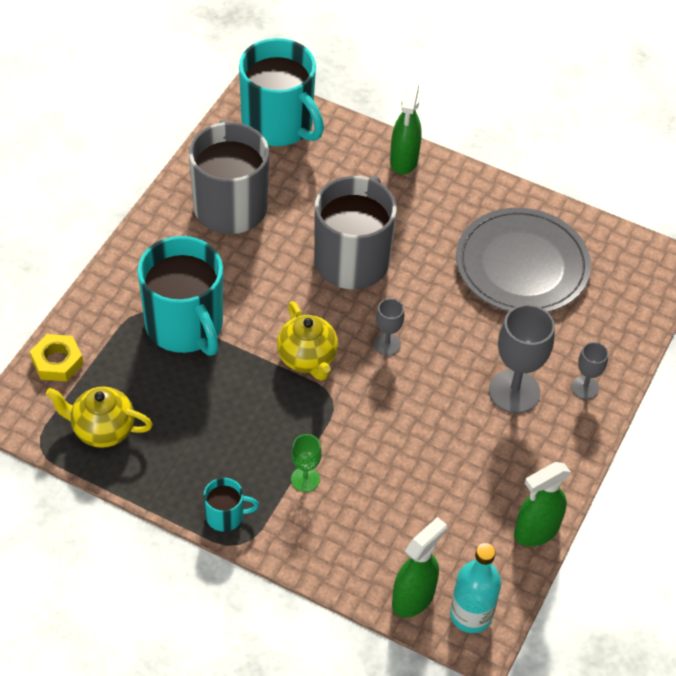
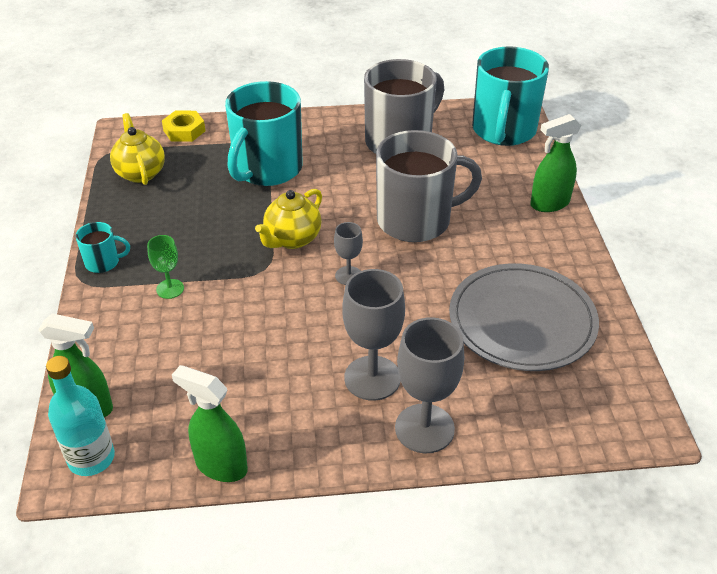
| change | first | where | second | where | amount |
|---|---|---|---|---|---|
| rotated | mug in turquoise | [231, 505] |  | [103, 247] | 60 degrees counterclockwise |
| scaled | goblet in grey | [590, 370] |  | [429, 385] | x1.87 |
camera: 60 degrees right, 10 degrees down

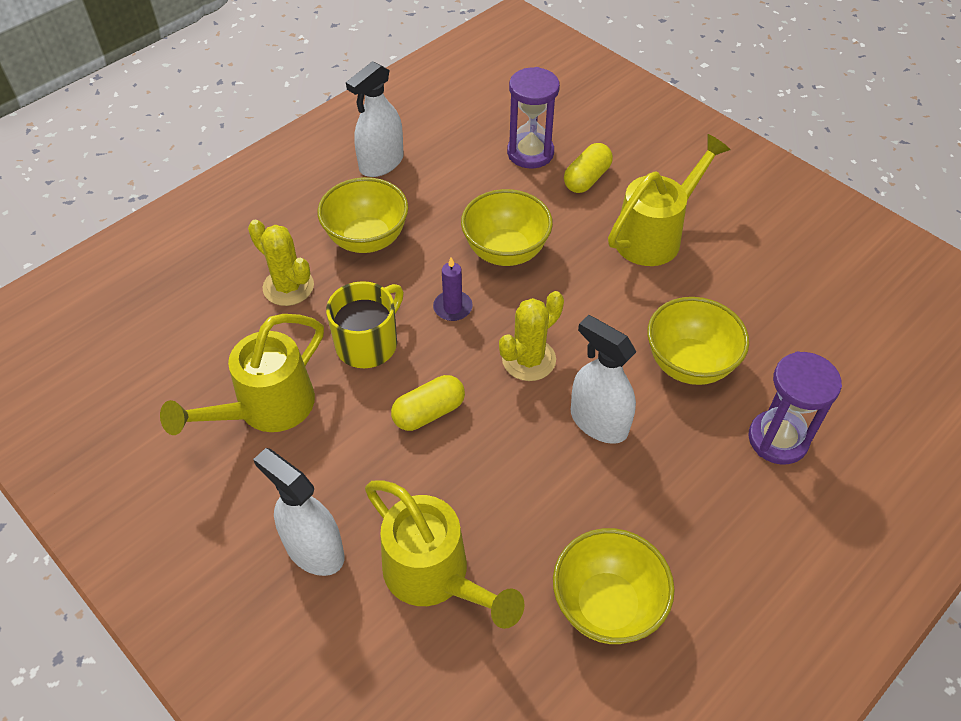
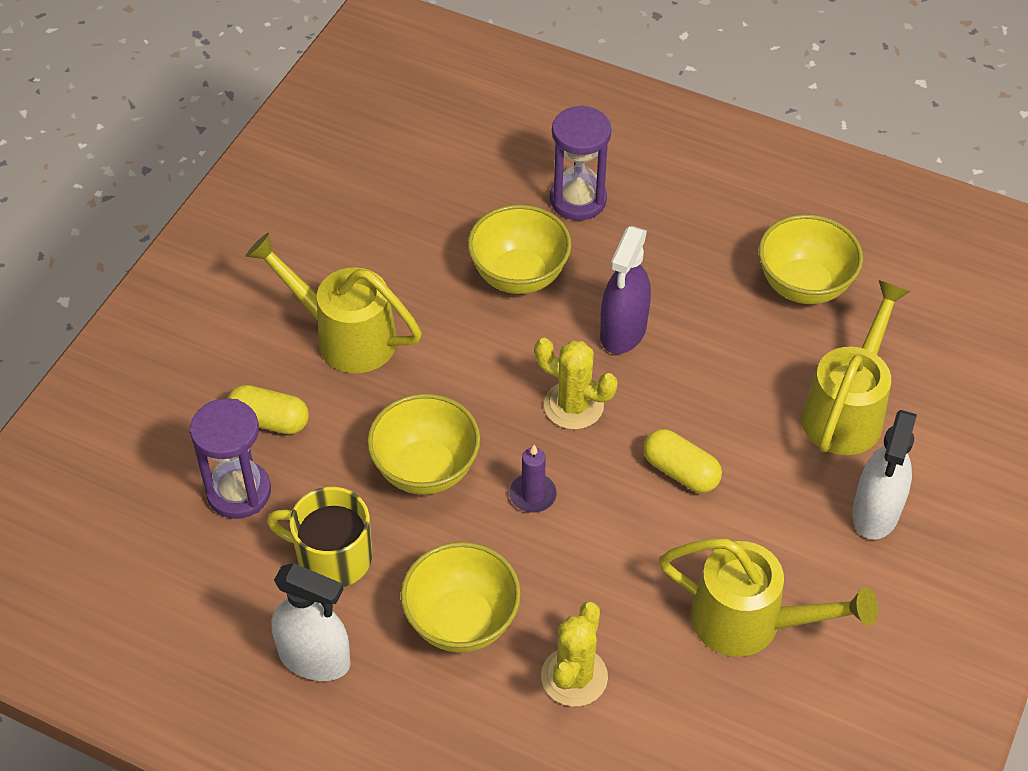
| change | first | where | second | where | amount |
|---|---|---|---|---|---|
| shifted | mug in yellow | [365, 324] |  | [319, 537] |  |
| repainted | spray bottle in white | [603, 379] | spray bottle in purple | [625, 290] |  |
camera: 110 degrees left, 0 degrees up

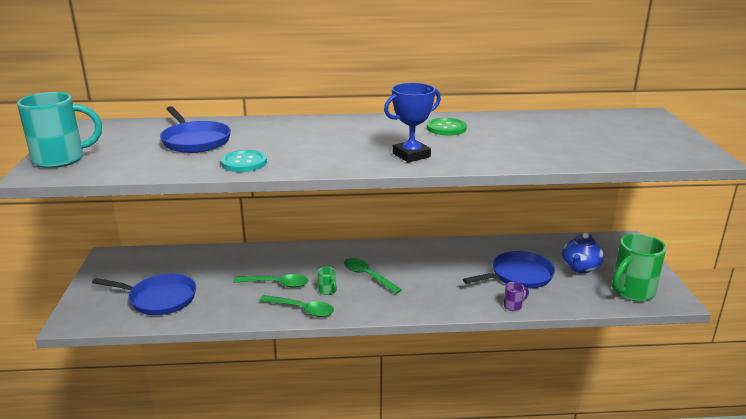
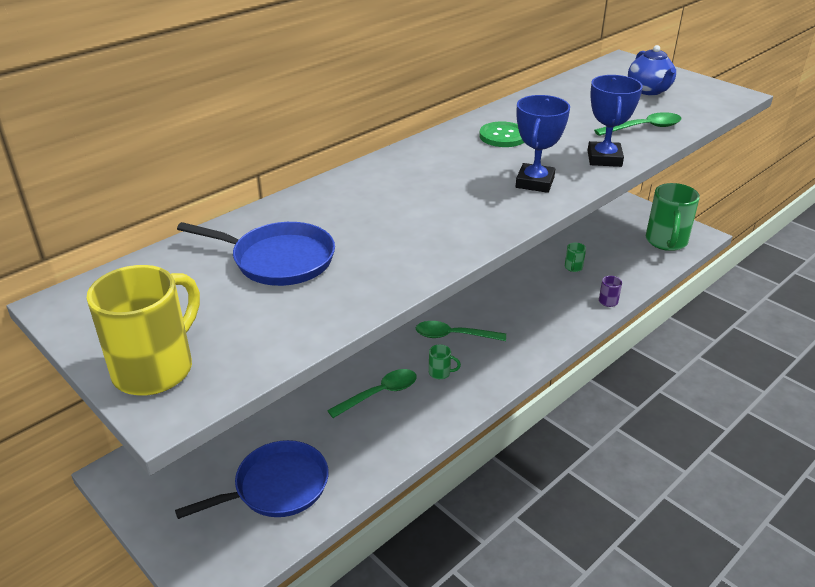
| change | first | where | second | where | amount |
|---|---|---|---|---|---|
| repainted | mug in turquoise | [59, 130] | mug in yellow | [143, 330] |  |
| gone | button in turquoise | [244, 161] |  |  |  |
| shifted | spoon in green | [296, 306] |  | [637, 124] |  |
| swapped | pan in blue | [509, 270] | mug in green | [575, 257] |  |
| shifted | teapot in blue | [583, 253] |  | [652, 70] |  |
| new |  |  | trophy in blue | [615, 121] |  |
camera: 40 degrees left, 10 degrees up

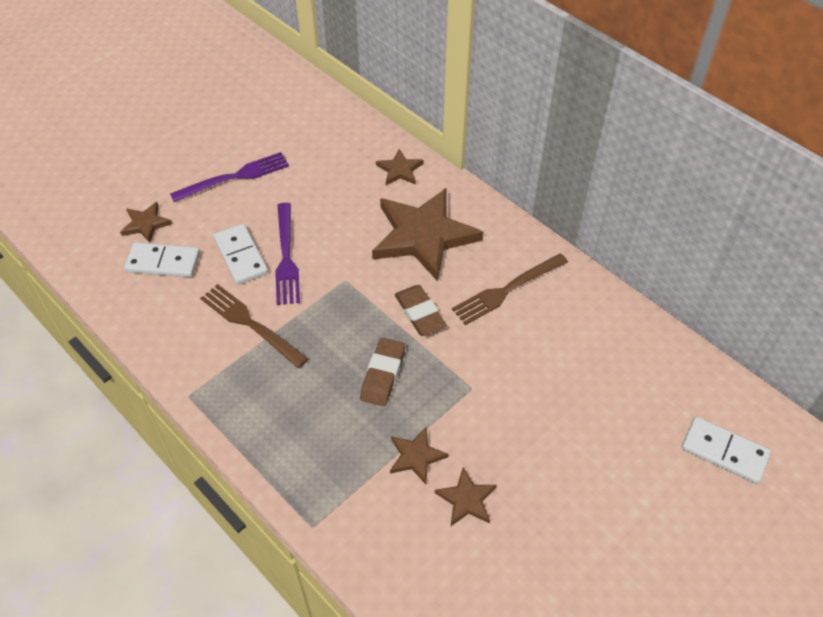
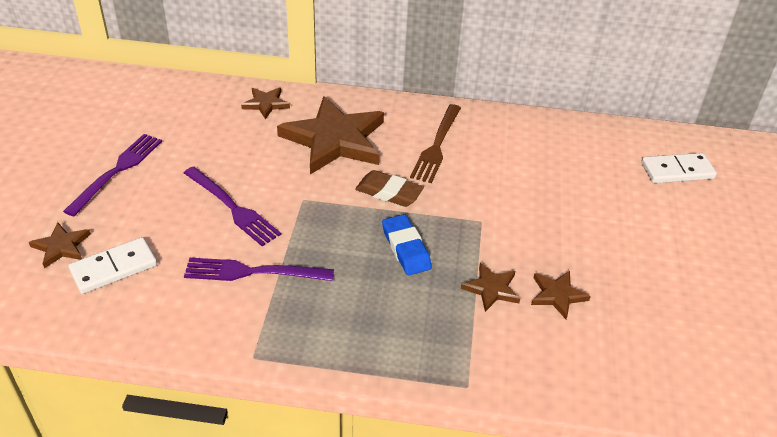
| change | first | where | second | where | amount |
|---|---|---|---|---|---|
| repainted | fork in brown | [254, 326] | fork in purple | [259, 269] |  |
| gone | domino in white | [240, 254] |  |  |  |
| repainted | eraser in brown | [382, 372] | eraser in blue | [407, 244] |  |
camera: 40 degrees left, 10 degrees down

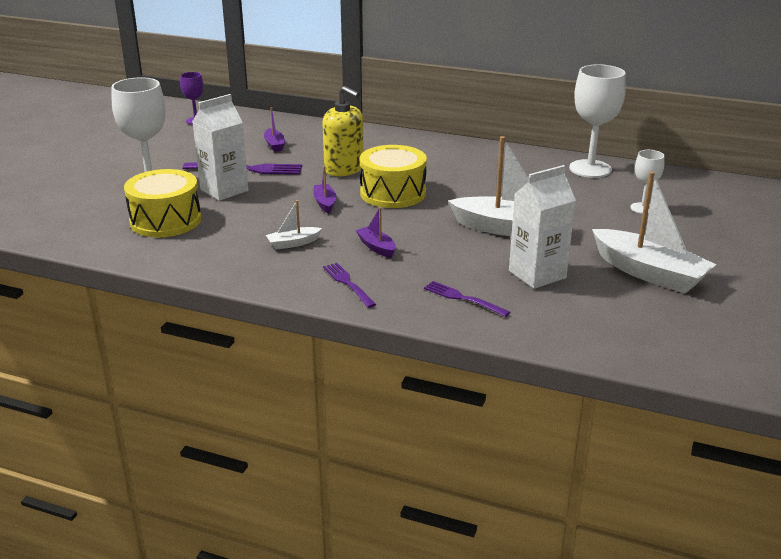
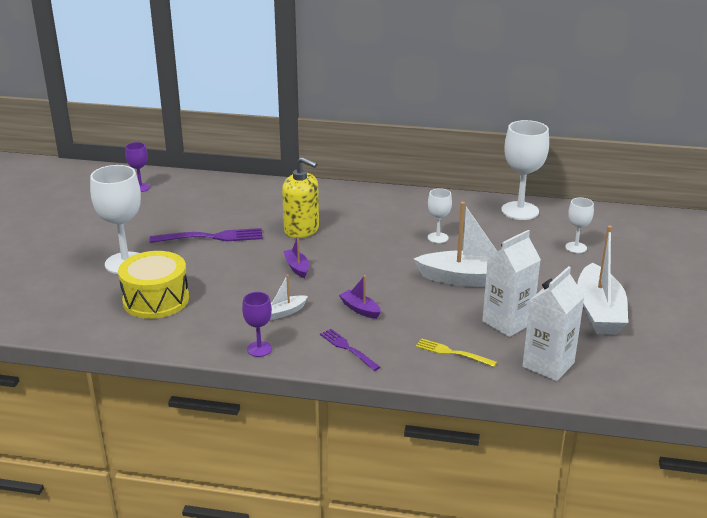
| change | first | where | second | where | amount |
|---|---|---|---|---|---|
| shifted | carton in white | [220, 147] |  | [554, 323] |  |
| gone | boat in purple | [274, 129] |  |  |  |
| gone | drum in yellow | [393, 176] |  |  |  |
| repainted | fork in purple | [467, 299] | fork in yellow | [456, 352] |  |
| rotated | boat in white | [654, 232] |  | [602, 279] | 60 degrees clockwise |
| new |  |  | goblet in purple | [257, 324] |  |
| new |  |  | goblet in white | [440, 215] |  |
camera: 10 degrees left, 0 degrees up

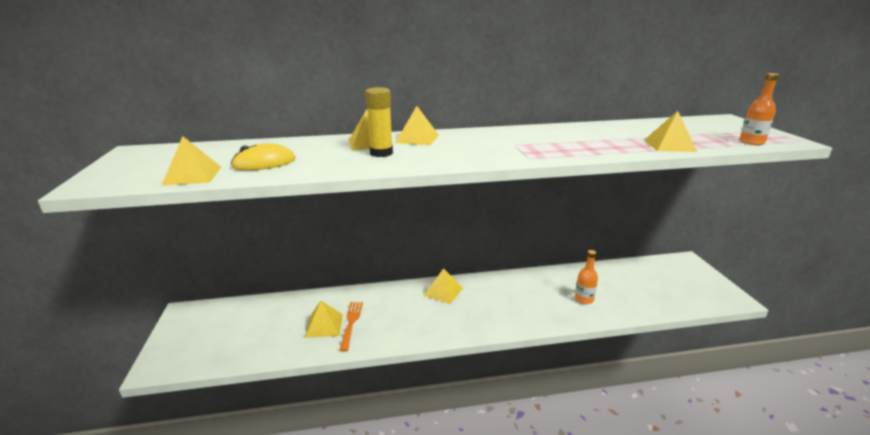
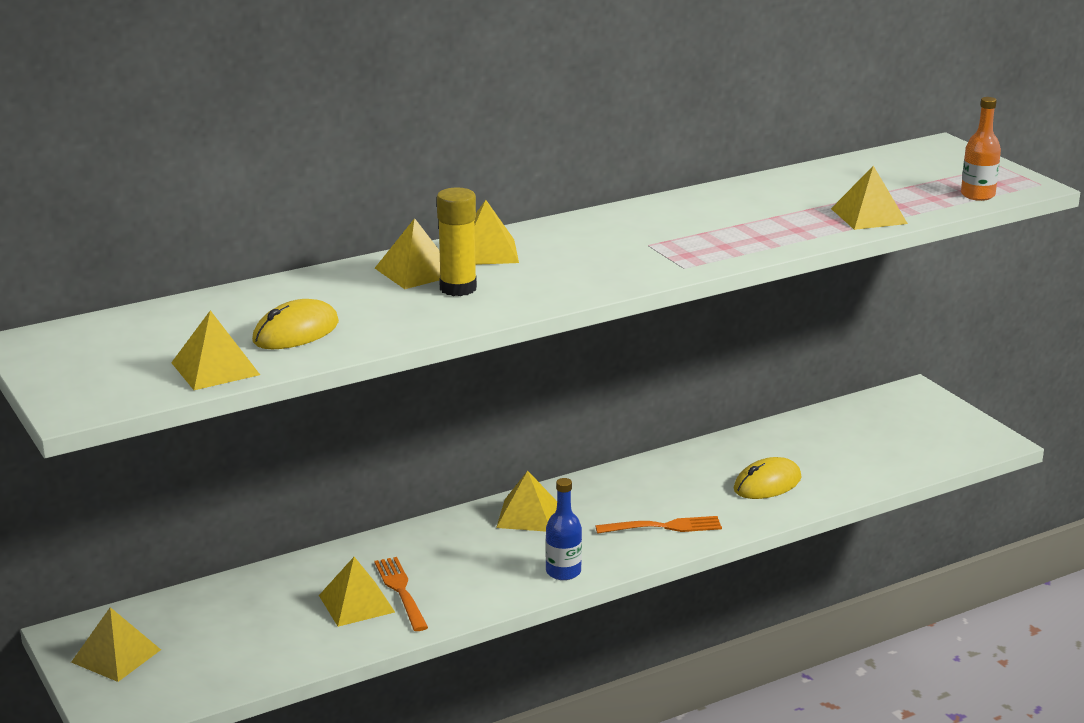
| change | first | where | second | where | amount |
|---|---|---|---|---|---|
| swapped | bottle in orange | [586, 277] | mouse in yellow | [767, 478] |  |
| new |  |  | pyramid in yellow | [116, 644] |  |
| new |  |  | bottle in blue | [564, 529] |  |
| new |  |  | fork in orange | [658, 525] |  |
camera: 20 degrees left, 0 degrees up

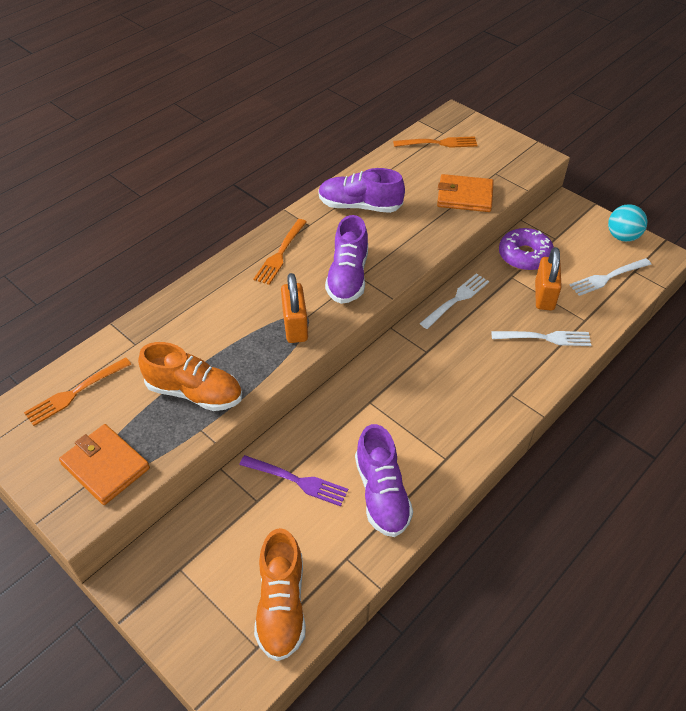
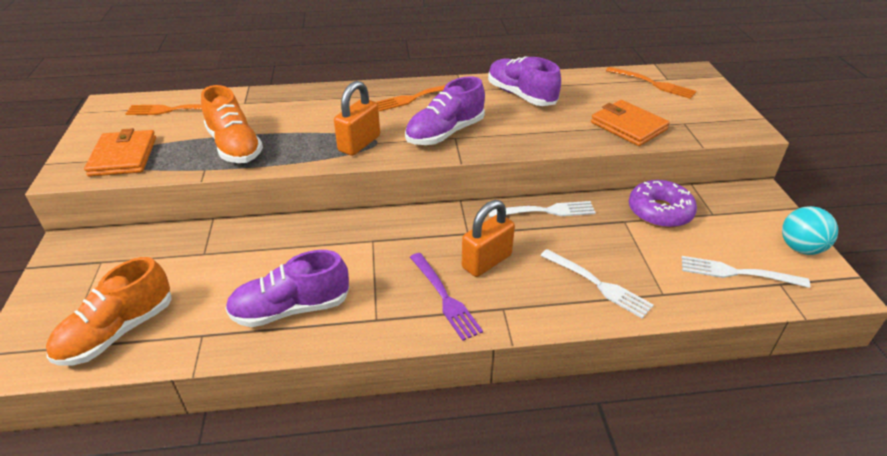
| change | first | where | second | where | amount |
|---|---|---|---|---|---|
| shifted | fork in purple | [293, 480] |  | [446, 297] |  |
| rotated | shoe in purple | [384, 480] |  | [287, 288] | 45 degrees clockwise |
| shifted | padlock in orange | [548, 279] |  | [488, 238] |  |
camera: 40 degrees right, 10 degrees down

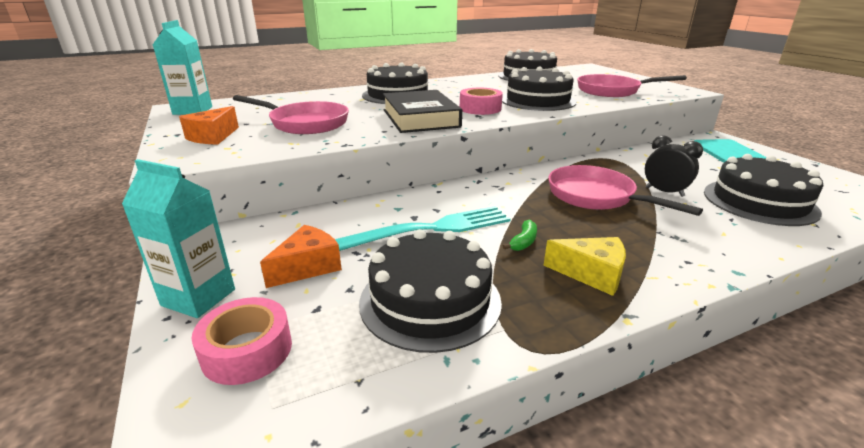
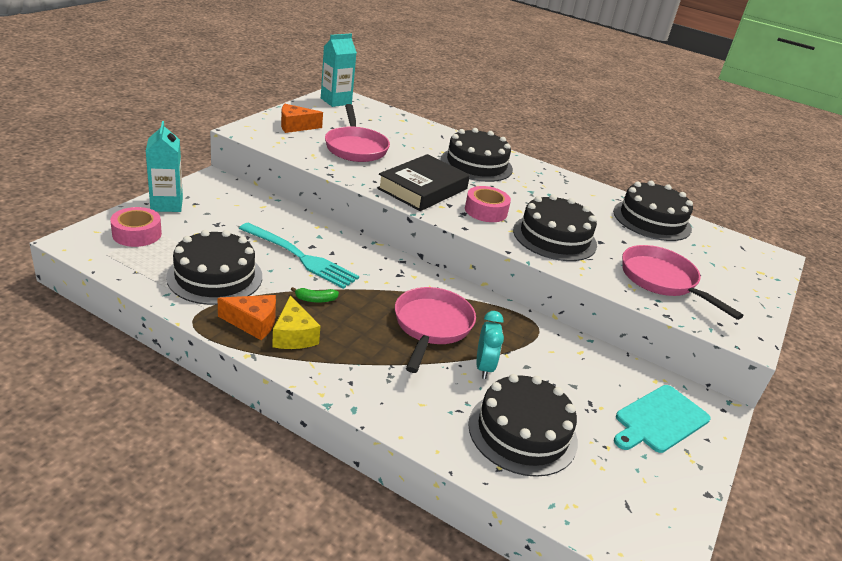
| change | first | where | second | where | amount |
|---|---|---|---|---|---|
| shifted | cheese in orange | [301, 256] |  | [247, 317] |  |
| repainted | clock in black | [674, 166] | clock in turquoise | [490, 345] |  |
camera: 50 degrees right, 5 degrees up

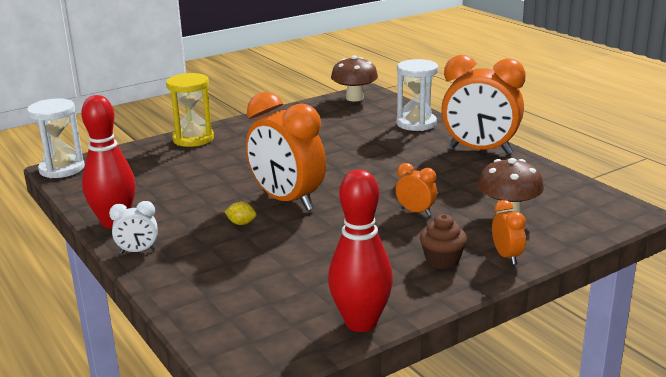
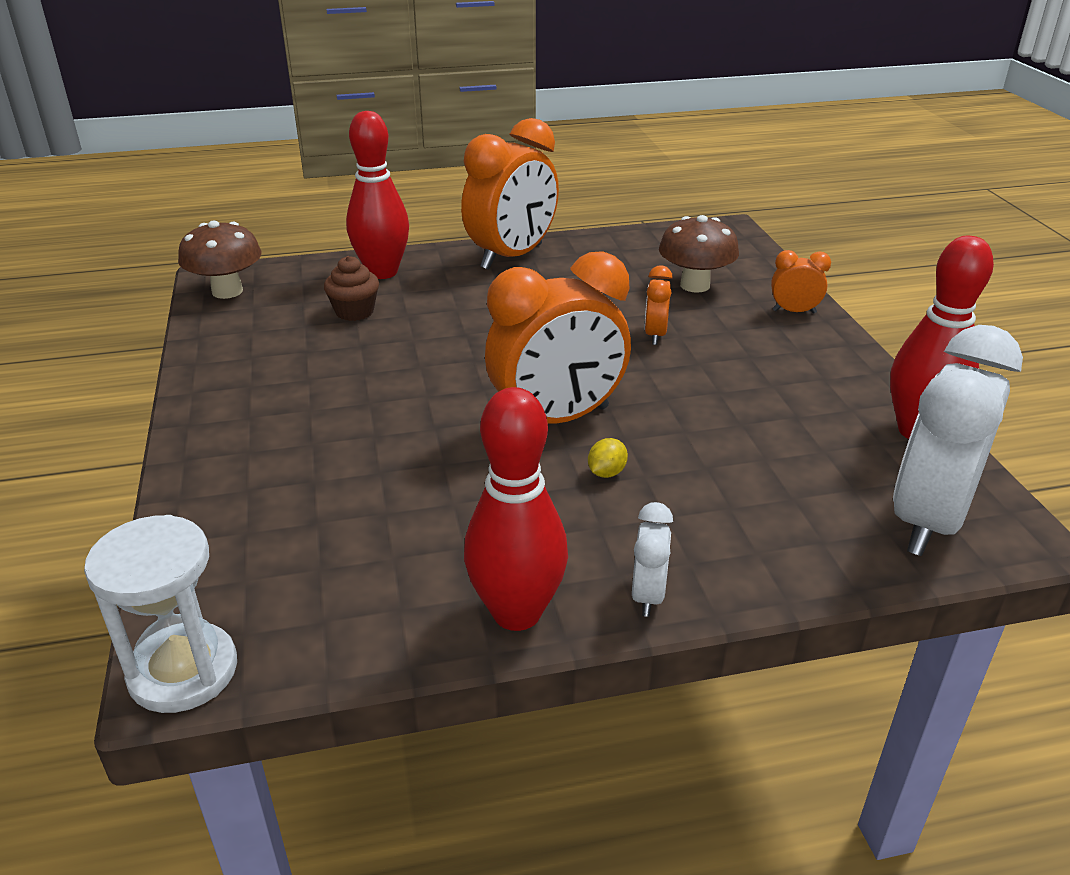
| change | first | where | second | where | amount |
|---|---|---|---|---|---|
| gone | hourglass in yellow | [190, 110] |  |  |  |
| swapped | hourglass in white | [417, 95] | bowling pin in red | [377, 195] |  |
| rotated | clock in orange | [416, 189] |  | [658, 305] | 45 degrees counterclockwise |
| shifted | cupcake in brown | [443, 241] |  | [351, 288] |  |
| new |  |  | clock in white | [958, 440] |  |
camera: 70 degrees left, 10 degrees up

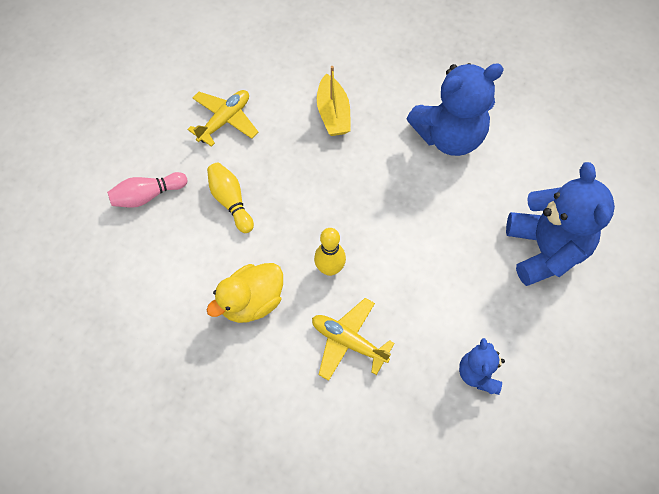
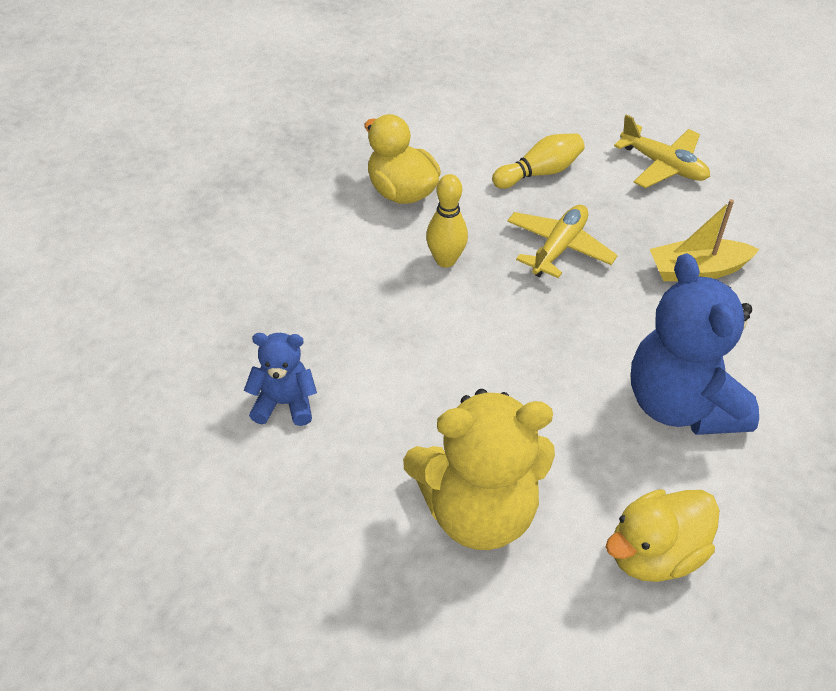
| change | first | where | second | where | amount |
|---|---|---|---|---|---|
| gone | bowling pin in pink | [147, 190] |  |  |  |
| shifted | plane in yellow | [353, 339] |  | [562, 241] |  |
| repainted | teddy bear in blue | [560, 224] | teddy bear in yellow | [479, 469] |  |
| new |  |  | duck in yellow | [663, 535] |  |
camera: 90 degrees right, 15 degrees down

